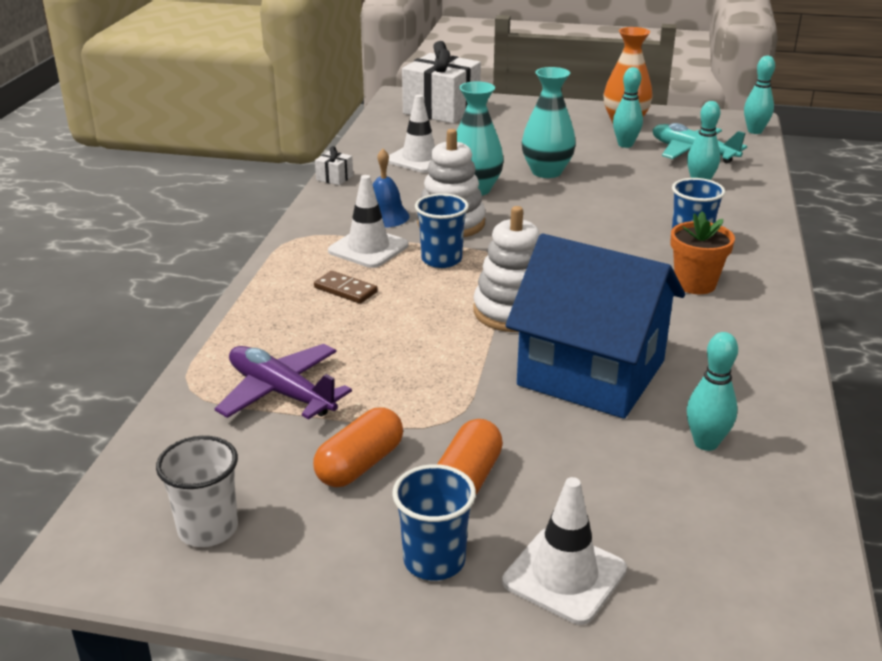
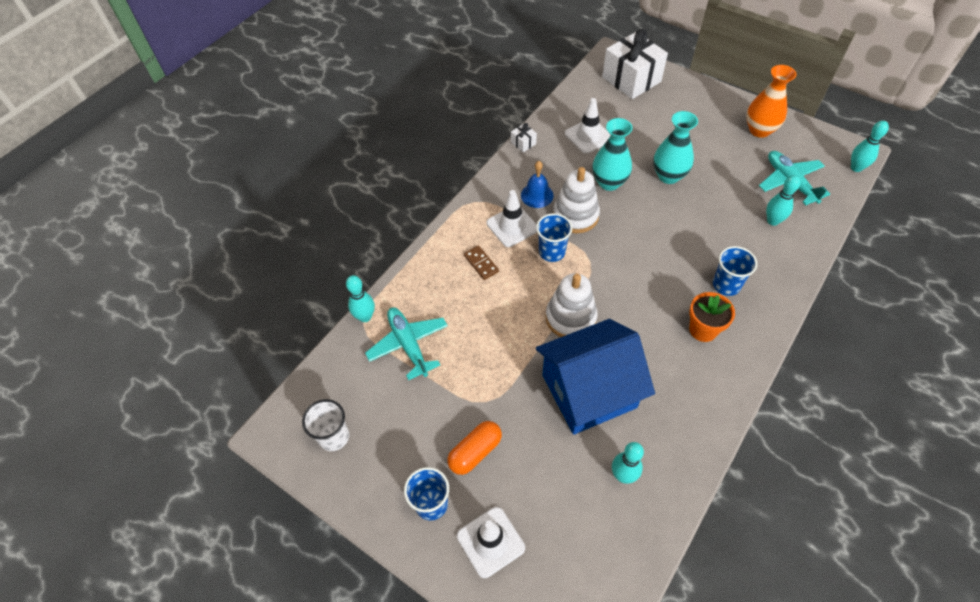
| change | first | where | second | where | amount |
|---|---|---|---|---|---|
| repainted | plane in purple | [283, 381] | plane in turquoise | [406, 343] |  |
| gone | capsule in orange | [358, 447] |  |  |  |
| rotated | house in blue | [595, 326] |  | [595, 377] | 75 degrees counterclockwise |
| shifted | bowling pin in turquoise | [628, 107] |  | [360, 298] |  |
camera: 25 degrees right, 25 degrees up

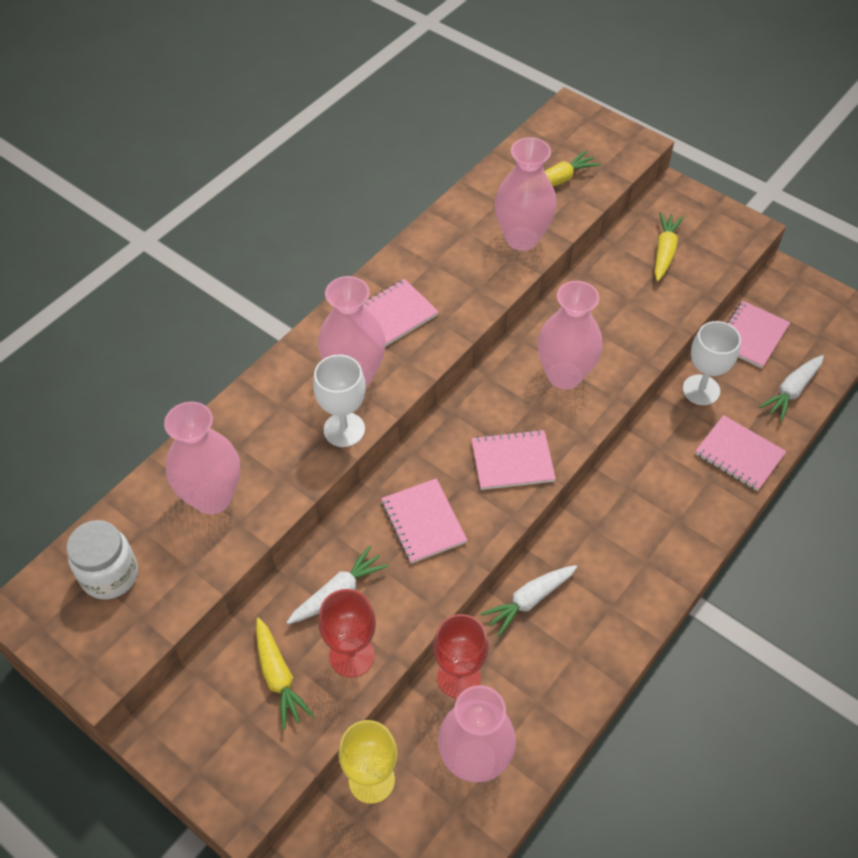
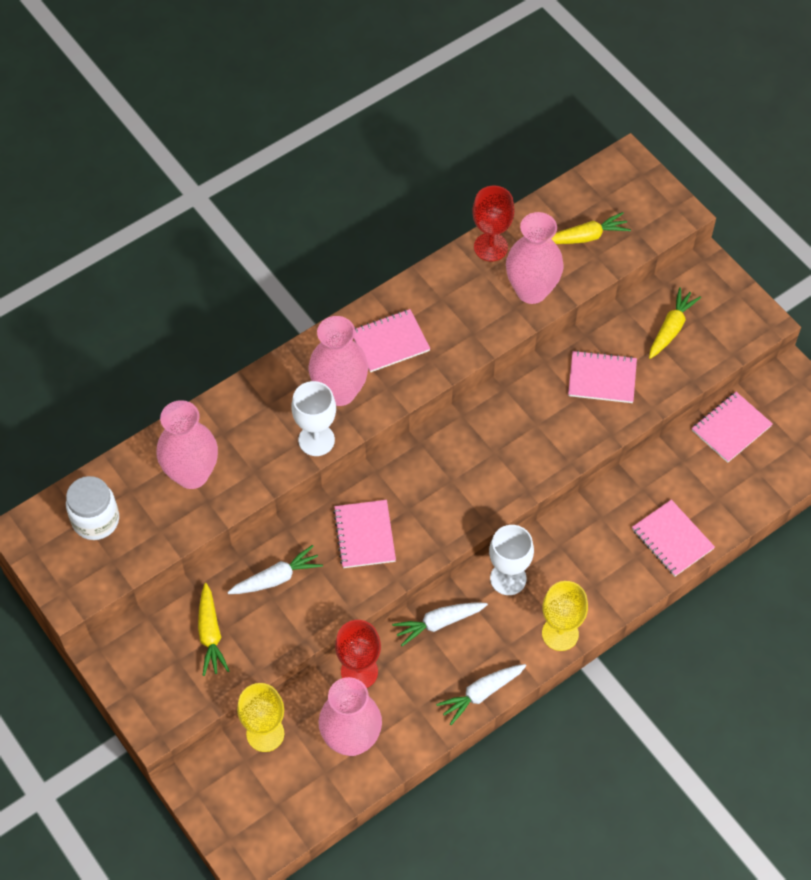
| change | first | where | second | where | amount |
|---|---|---|---|---|---|
| shifted | goblet in red | [347, 633] |  | [493, 223] |  |
| shifted | notebook in pink | [513, 459] |  | [602, 376] |  |
| gone | vase in pink | [570, 335] |  |  |  |
| shifted | goblet in white | [712, 363] |  | [511, 560] |  |
| shifted | carrot in white | [791, 388] |  | [481, 694] |  |
| new |  |  | goblet in yellow | [565, 616] |  |
camera: 15 degrees right, 5 degrees up

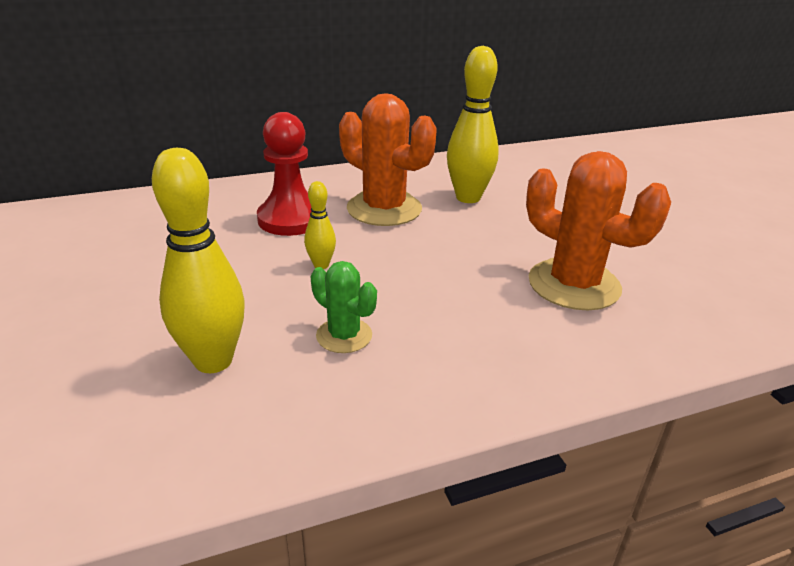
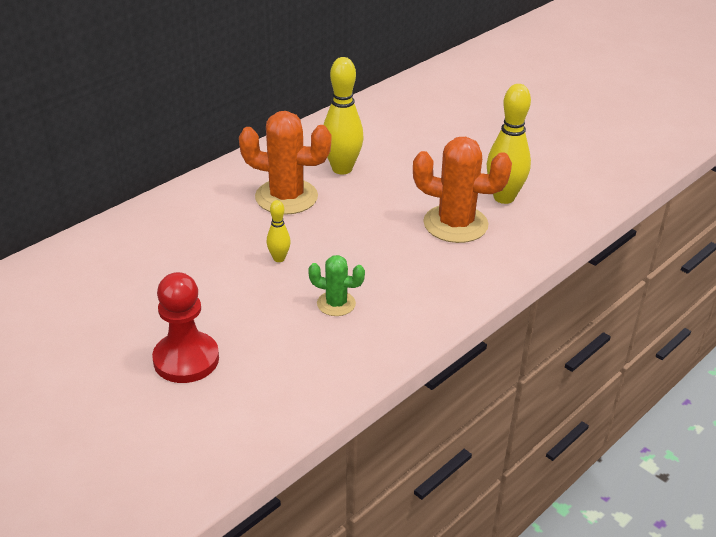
| change | first | where | second | where | amount |
|---|---|---|---|---|---|
| shifted | bowling pin in yellow | [198, 260] |  | [509, 144] |  |
| shifted | pawn in red | [284, 174] |  | [185, 327] |  |
camera: 25 degrees left, 5 degrees up

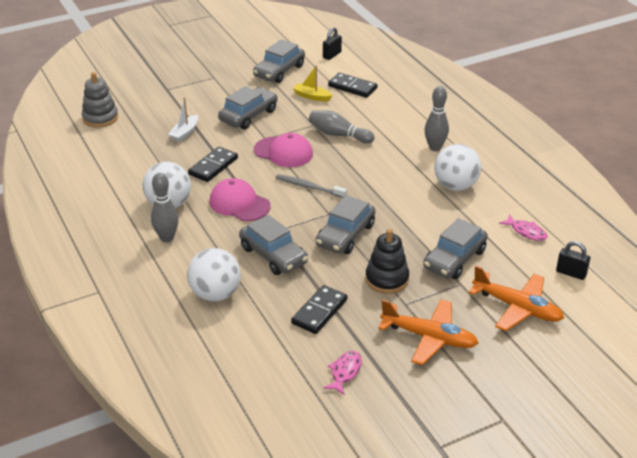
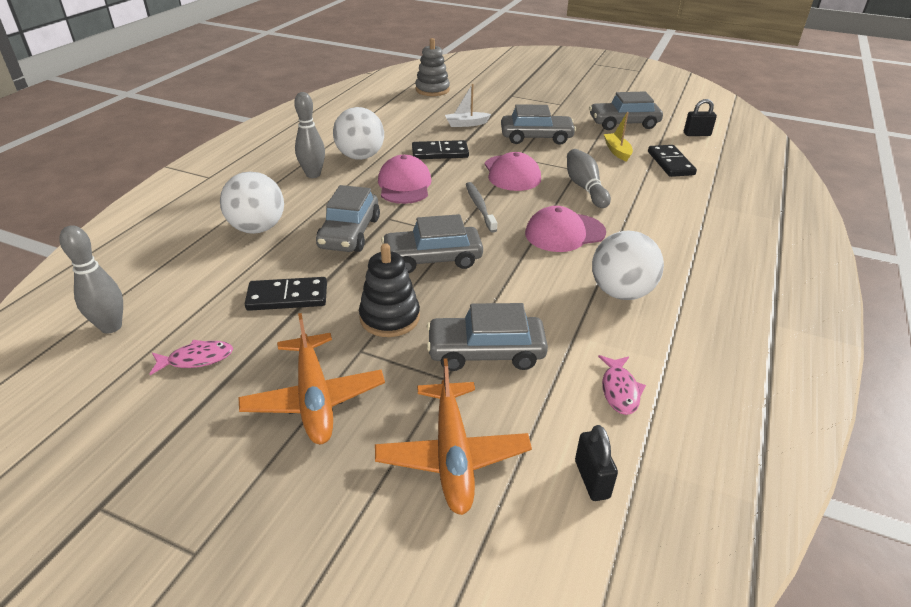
| change | first | where | second | where | amount |
|---|---|---|---|---|---|
| shifted | bowling pin in grey | [437, 118] |  | [91, 279] |  |
| new |  |  | cap in pink | [565, 229] |  |
camera: 50 degrees right, 0 degrees up

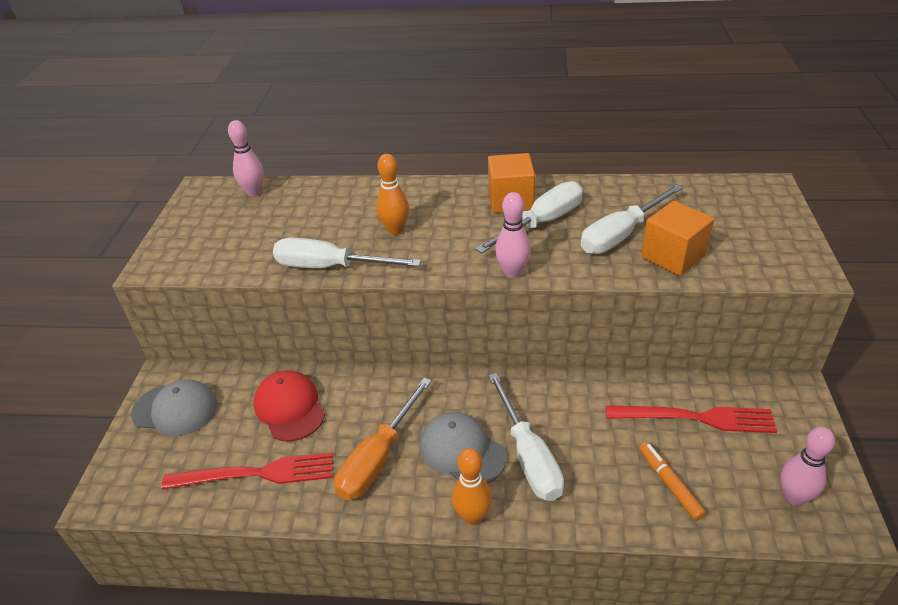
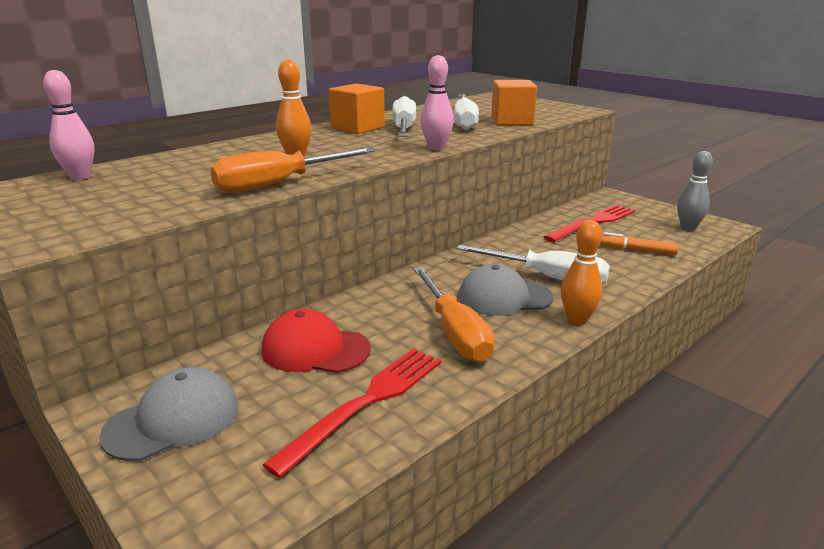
| change | first | where | second | where | amount |
|---|---|---|---|---|---|
| repainted | screwdriver in white | [347, 253] | screwdriver in orange | [292, 170] |  |
| repainted | bowling pin in pink | [807, 466] | bowling pin in grey | [695, 191] |  |
camera: 50 degrees left, 15 degrees down

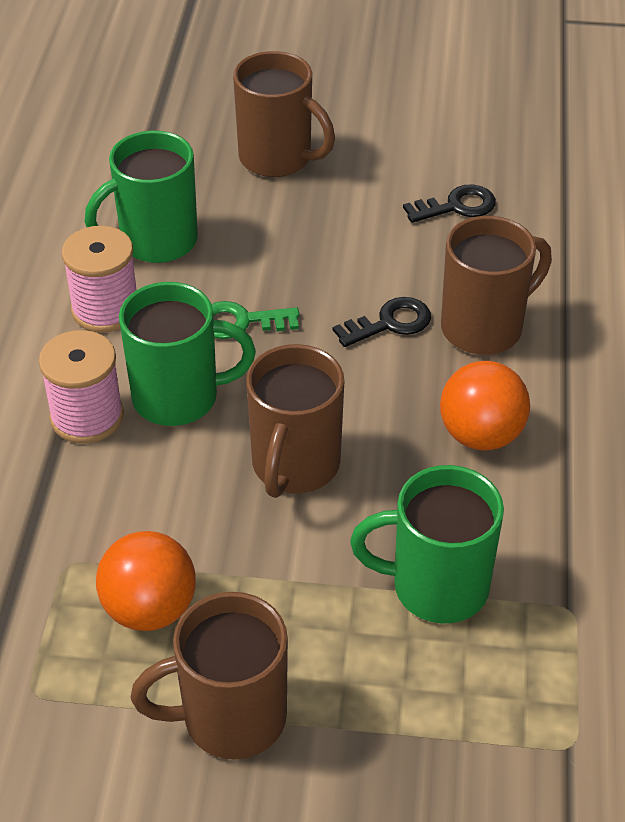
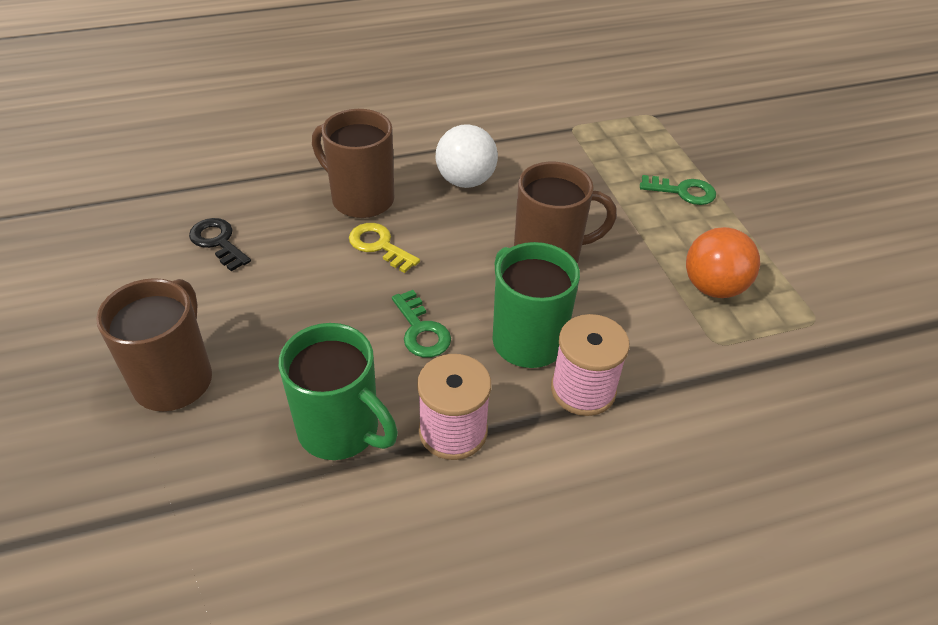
| change | first | where | second | where | amount |
|---|---|---|---|---|---|
| gone | mug in brown | [209, 676] |  |  |  |
| repainted | key in black | [382, 322] | key in yellow | [384, 248] |  |
| gone | mug in green | [427, 544] |  |  |  |
| repainted | ball in orange | [485, 406] | ball in white | [467, 156] |  |
| new |  |  | key in green | [678, 190] |  |
camera: 115 degrees left, 0 degrees up

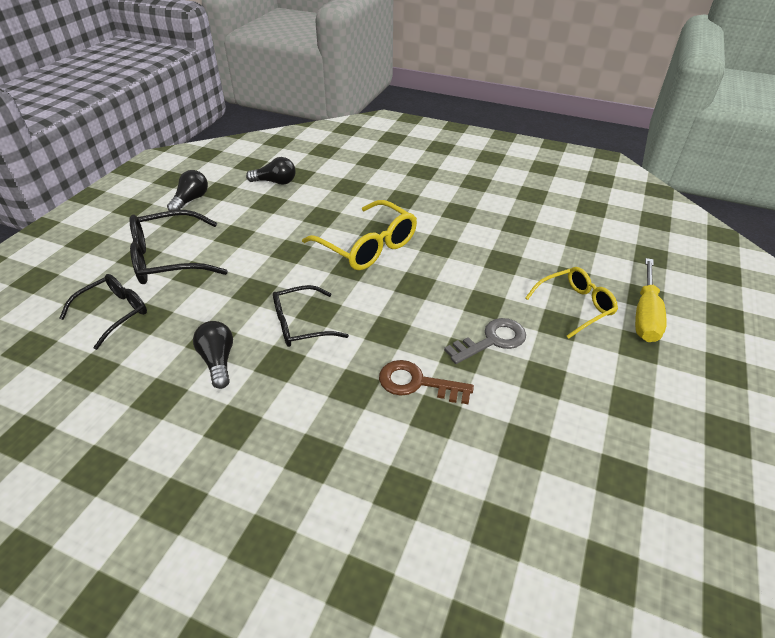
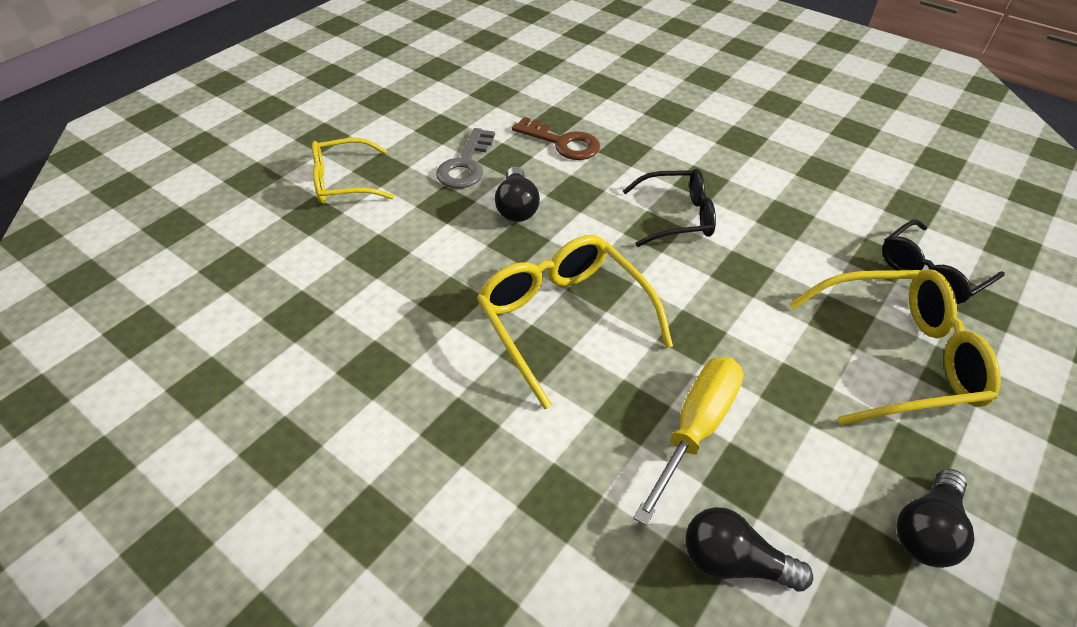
| change | first | where | second | where | amount |
|---|---|---|---|---|---|
| repainted | glasses in black | [179, 247] | glasses in yellow | [895, 347] |  |
| shifted | light bulb in black | [213, 355] |  | [517, 194] |  |
| rotated | key in grey | [485, 341] |  | [465, 158] | 60 degrees counterclockwise |
| shifted | screwdriver in yellow | [651, 300] |  | [688, 441] |  |
camera: 165 degrees left, 5 degrees up

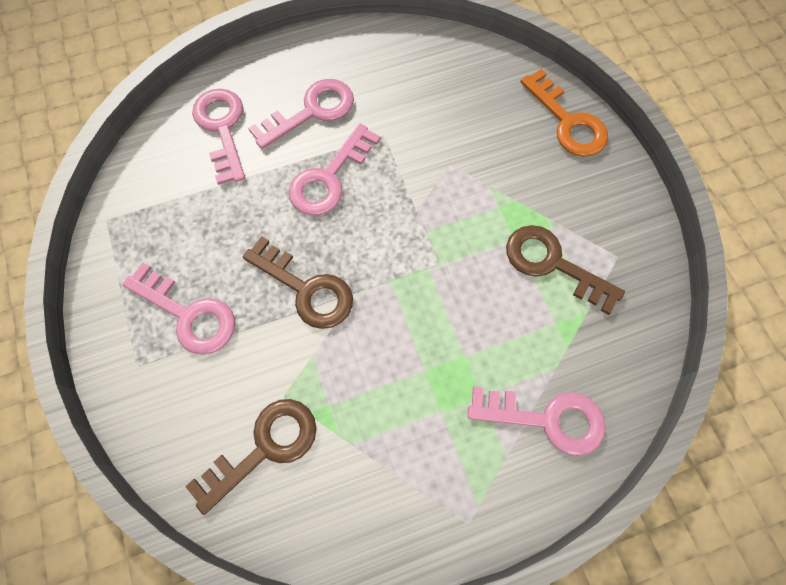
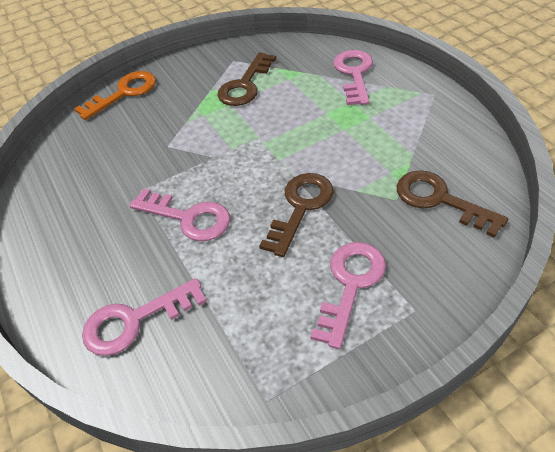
| change | first | where | second | where | amount |
|---|---|---|---|---|---|
| gone | key in pink | [301, 114] |  |  |  |
camera: 95 degrees left, 20 degrees down

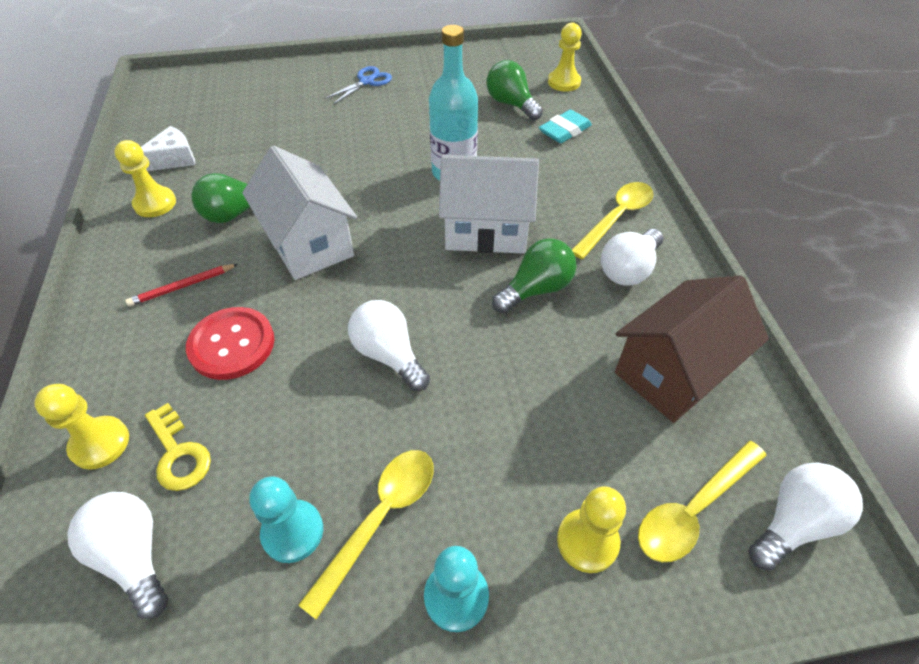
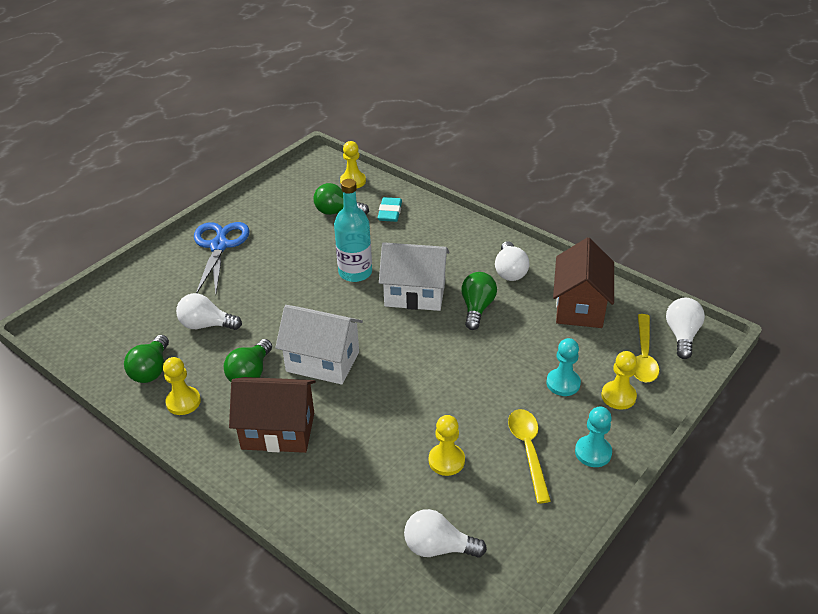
| change | first | where | second | where | amount |
|---|---|---|---|---|---|
| shifted | pawn in yellow | [81, 427] |  | [447, 445] |  |
| swapped | pencil in red | [181, 285] | house in brown | [272, 415] |  |
| swapped | cheese in white | [168, 148] | light bulb in green | [146, 359] |  |
| gone | key in yellow | [178, 447] |  |  |  |
| gone | button in red | [230, 343] |  |  |  |
| shifted | pawn in turquoise | [286, 519] |  | [563, 367] |  |
| scaled | scissors in blue | [358, 85] |  | [222, 257] | x1.77 |
| shifted | light bulb in white | [389, 345] |  | [209, 311] |  |
| rotated | house in white | [489, 204] |  | [414, 276] | 45 degrees clockwise |
| gone | spoon in yellow | [613, 220] |  |  |  |
camera: 40 degrees left, 10 degrees down

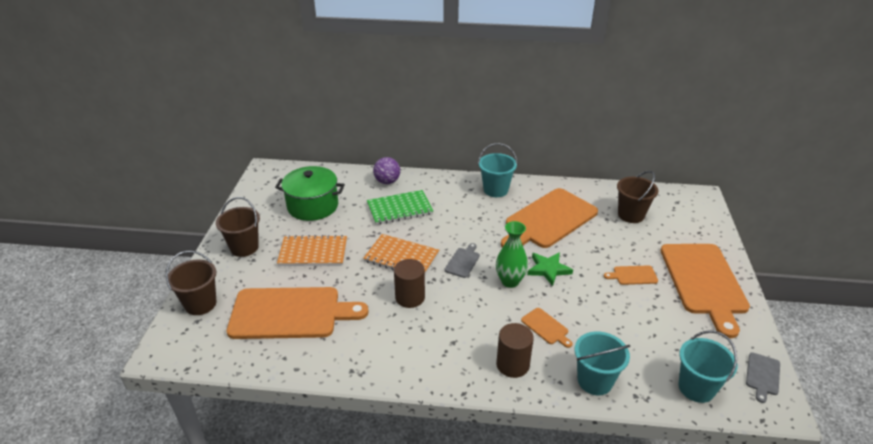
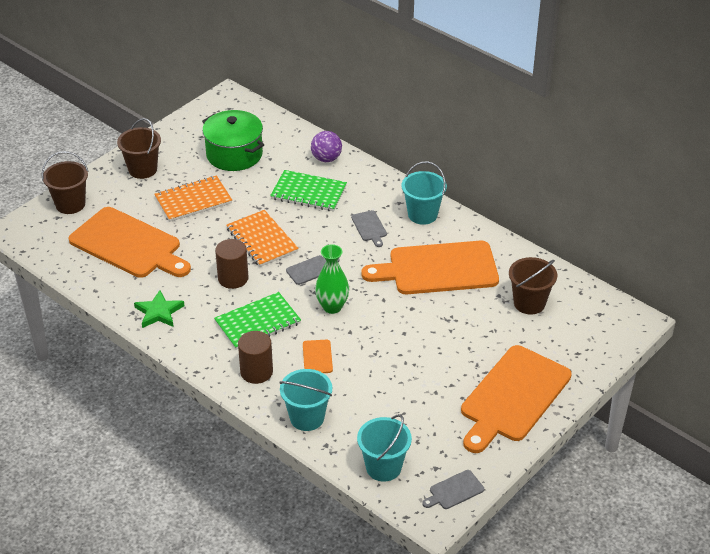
| change | first | where | second | where | amount |
|---|---|---|---|---|---|
| rotated | notebook in orange | [312, 250] |  | [193, 198] | 60 degrees counterclockwise |
| shifted | star in green | [550, 269] |  | [159, 309] |  |
| gone | cutting board in orange | [631, 275] |  |  |  |
| new |  |  | notebook in green | [257, 321] |  |
| new |  |  | cutting board in grey | [369, 228] |  |
camera: 35 degrees right, 5 degrees up

